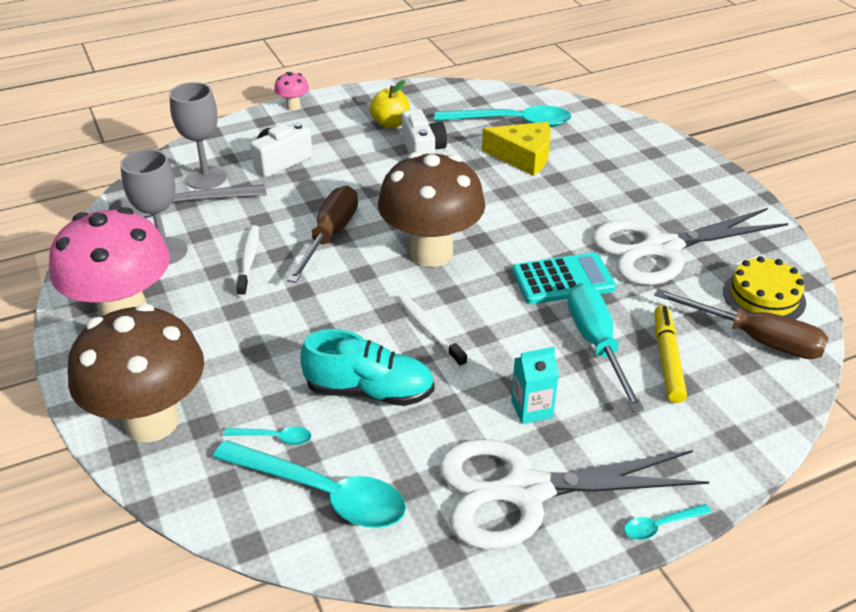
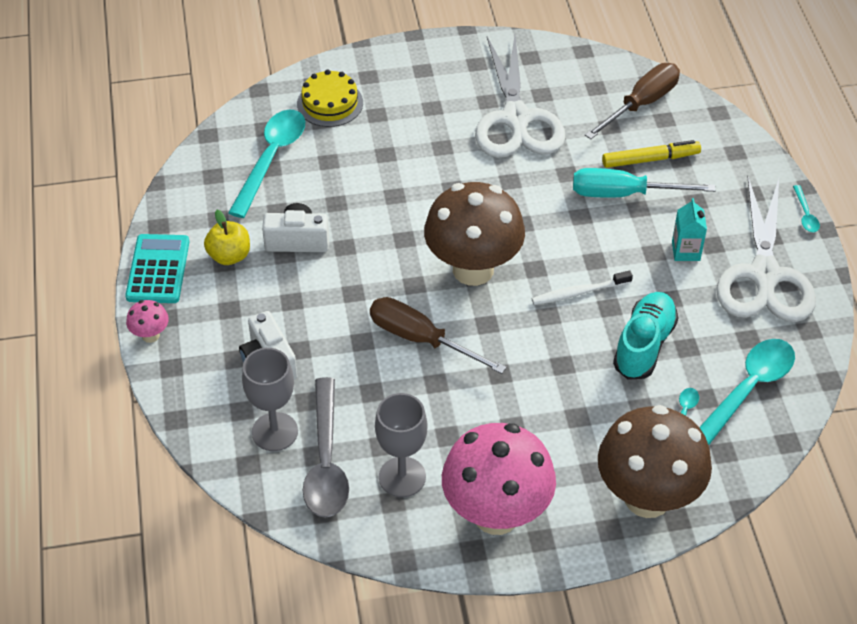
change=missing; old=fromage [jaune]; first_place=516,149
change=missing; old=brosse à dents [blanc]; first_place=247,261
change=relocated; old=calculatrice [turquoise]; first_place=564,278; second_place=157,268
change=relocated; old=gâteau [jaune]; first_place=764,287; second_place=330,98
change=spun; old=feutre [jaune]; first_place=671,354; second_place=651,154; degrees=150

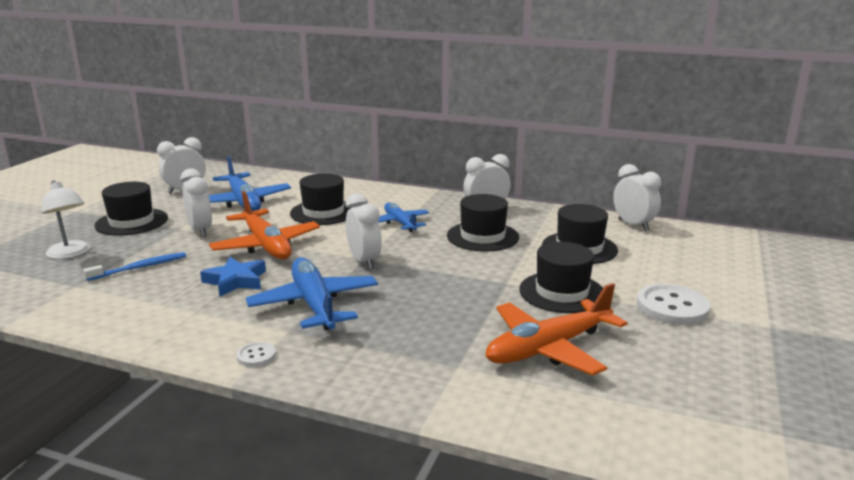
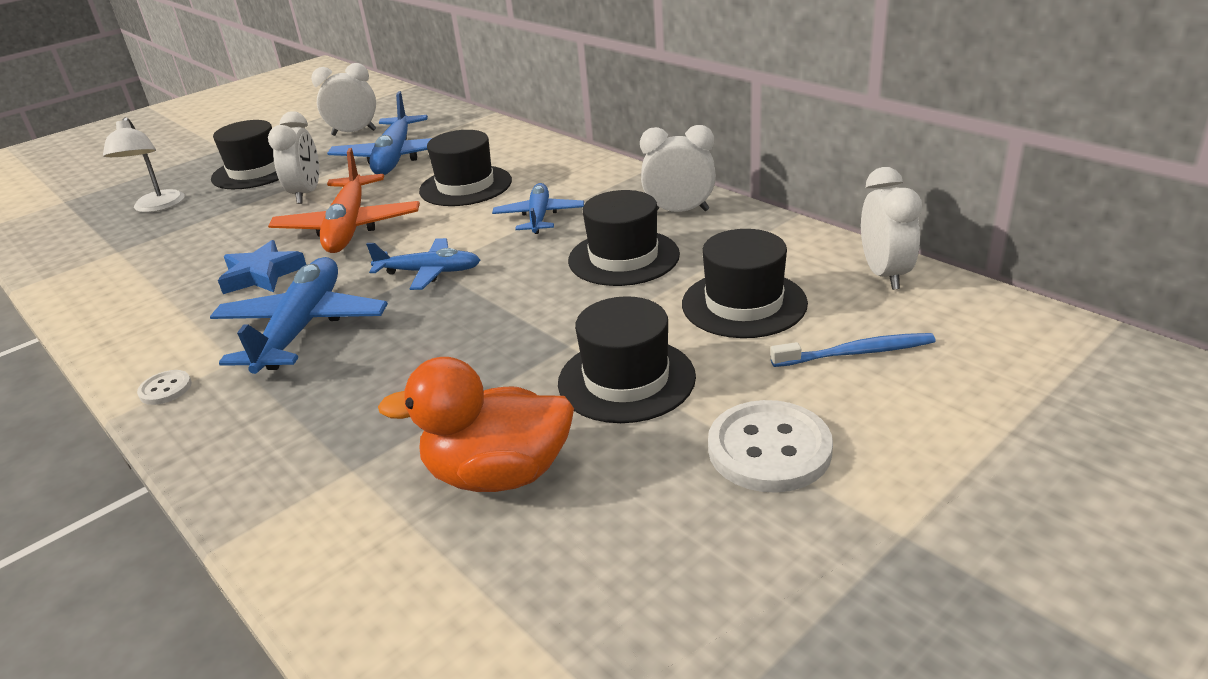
change=exchanged; old=réveil [blanc]; new=avion [bleu]; first_place=364,231; second_place=423,264
change=relocated; old=brosse à dents [bleu]; first_place=134,266; second_place=852,350
change=exchanged; old=avion [orange]; new=canard [orange]; first_place=556,329; second_place=476,424

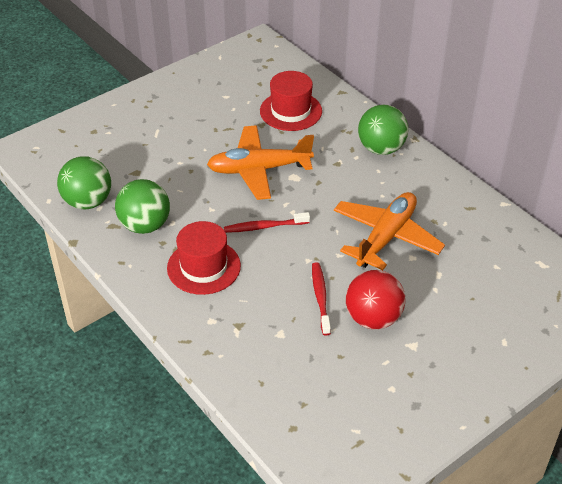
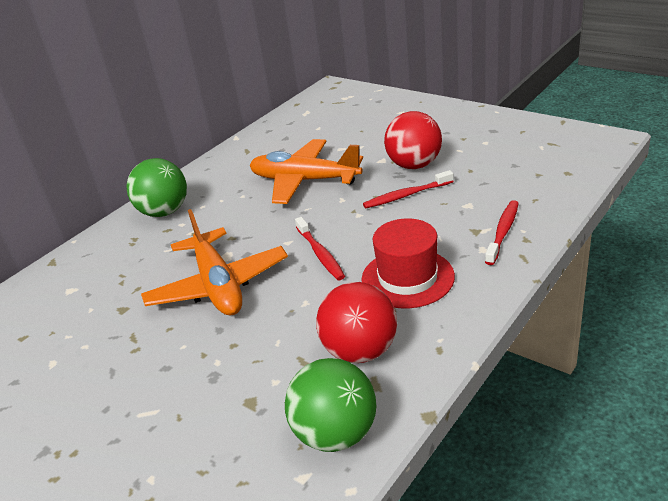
change=missing; old=chapeau [rouge]; first_place=291,101
change=colour; old=balle [vert]; new=balle [rouge]; first_place=142,206; second_place=356,322
change=appeared; new=brosse à dents [rouge]; second_place=502,232

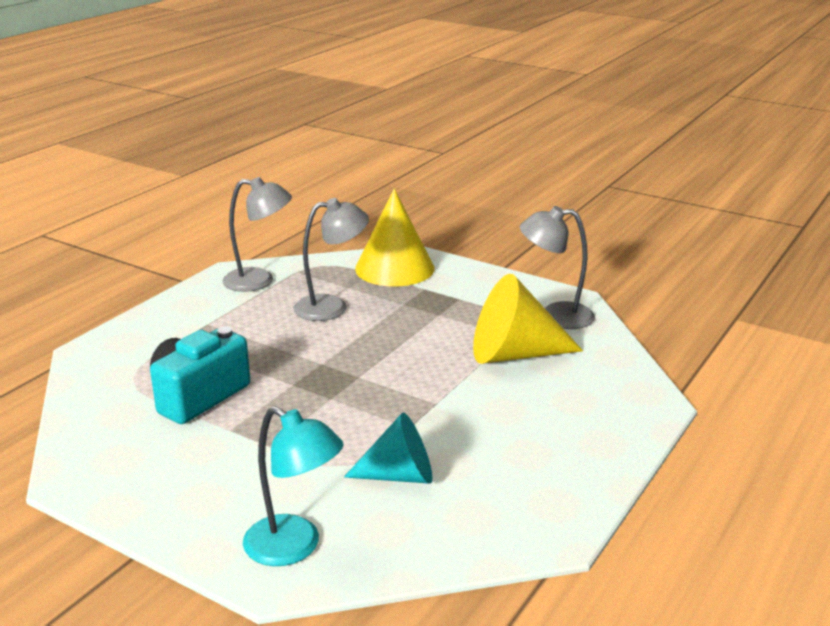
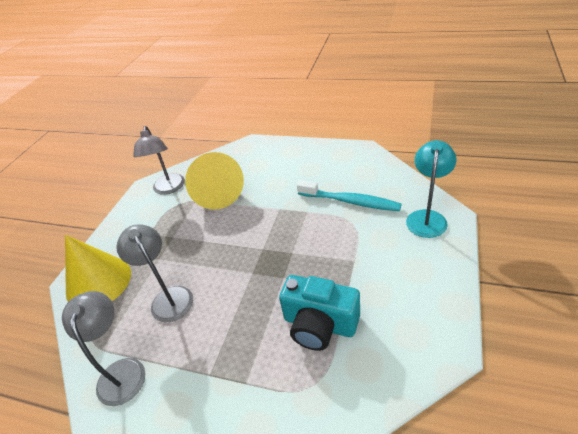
change=exchanged; old=cône [turquoise]; new=brosse à dents [turquoise]; first_place=388,448; second_place=349,195

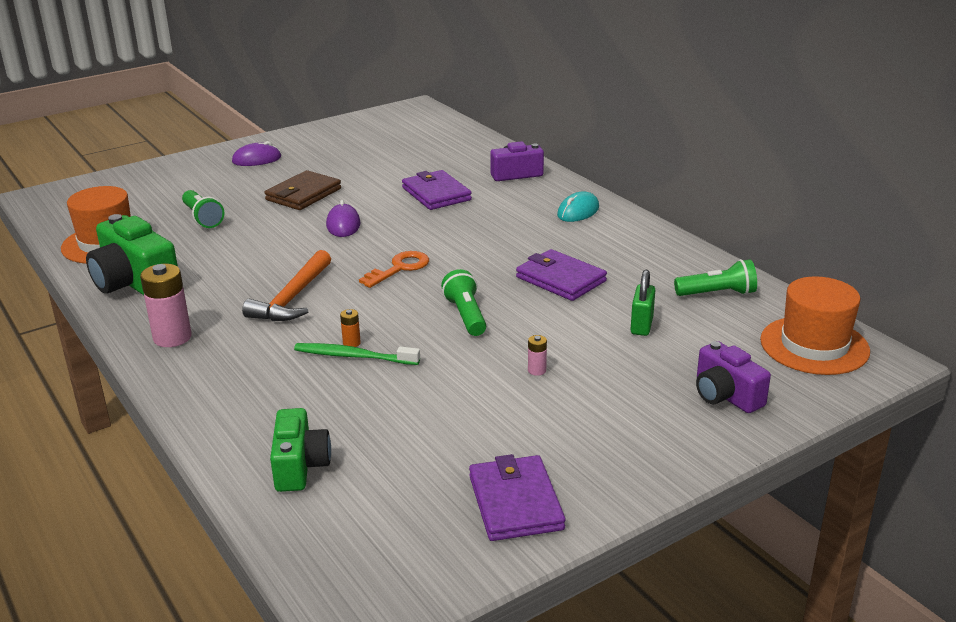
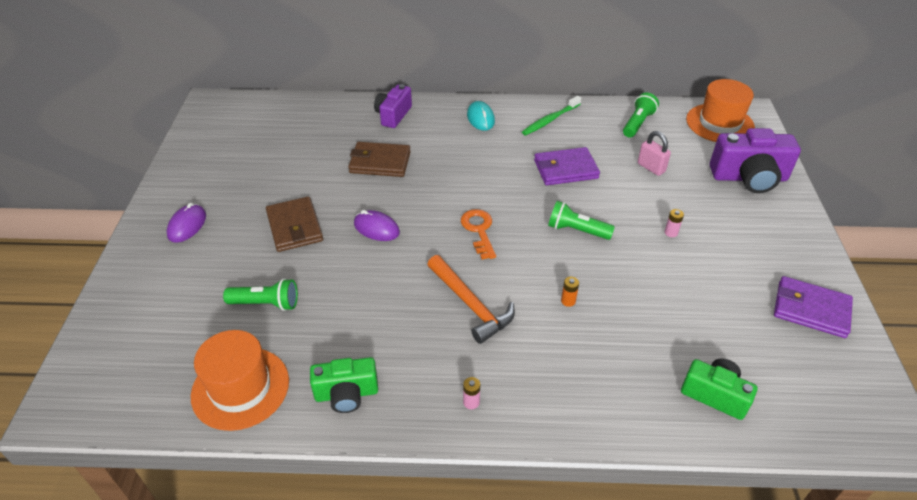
change=colour; old=portefeuille [violet]; new=portefeuille [marron]; first_place=437,190; second_place=379,159
change=size; old=appareil photo [vert]; first_place=132,254; second_place=344,385; factor=0.64
change=size; old=pile [rose]; first_place=166,305; second_place=471,393; factor=0.46
change=colour; old=cadenas [vert]; new=cadenas [rose]; first_place=642,303; second_place=654,153
change=size; old=appareil photo [violet]; first_place=733,377; second_place=755,160; factor=1.57
change=relocated; old=brosse à dents [vert]; first_place=357,354; second_place=551,115

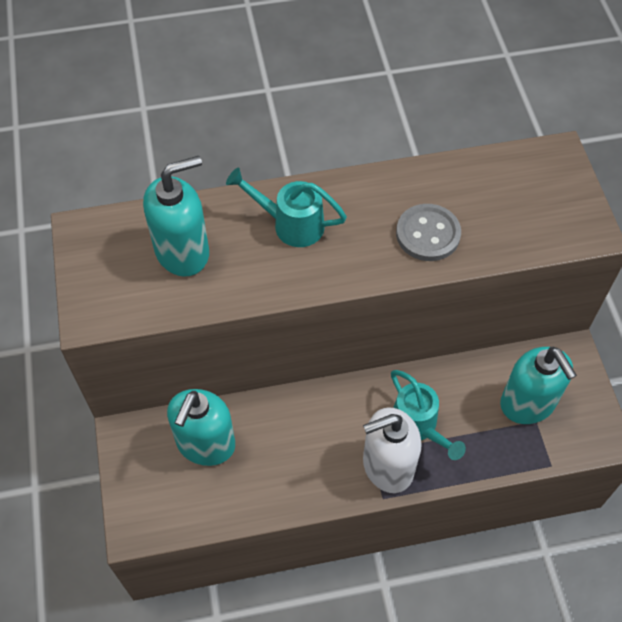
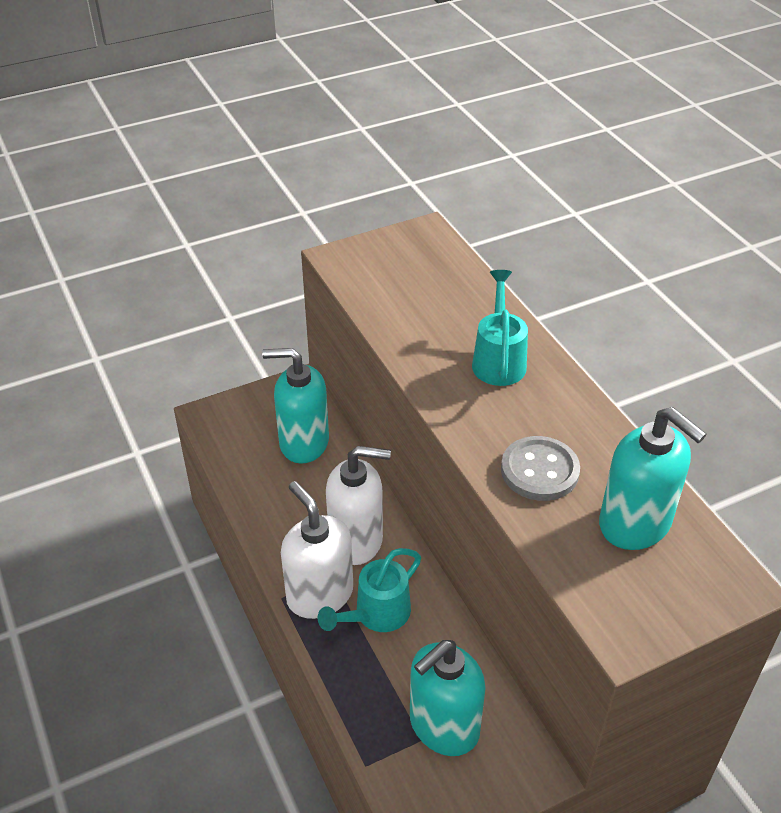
change=relocated; old=distributeur de savon [turquoise]; first_place=176,216; second_place=653,478
change=appeared; new=distributeur de savon [blanc]; second_place=358,505

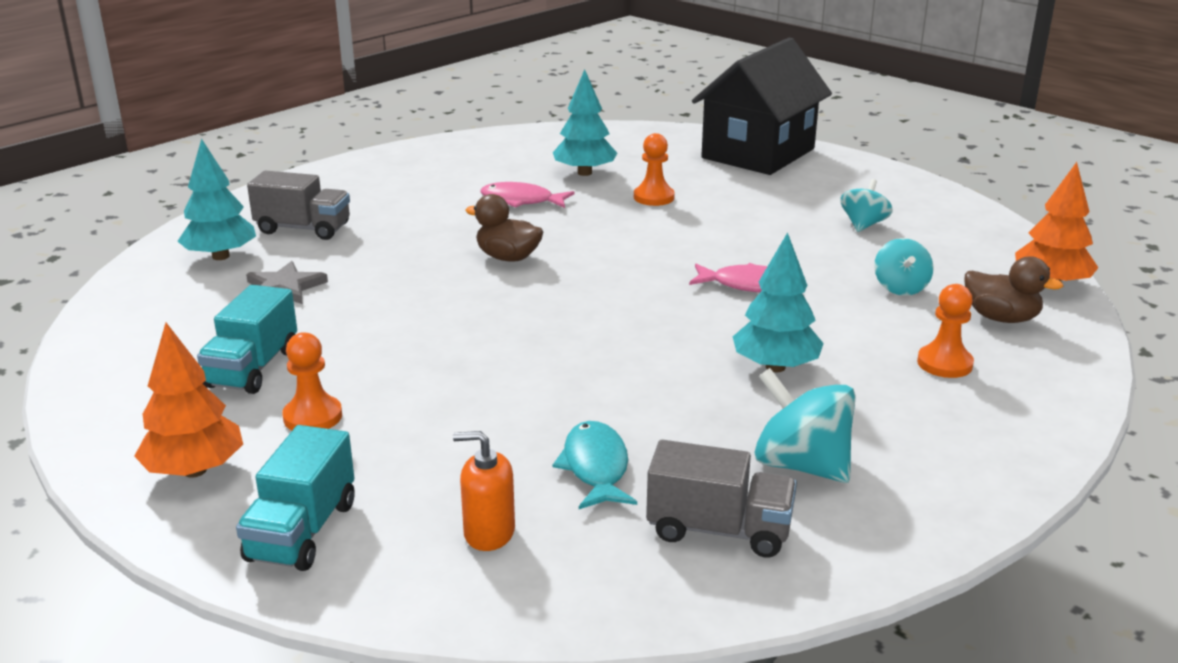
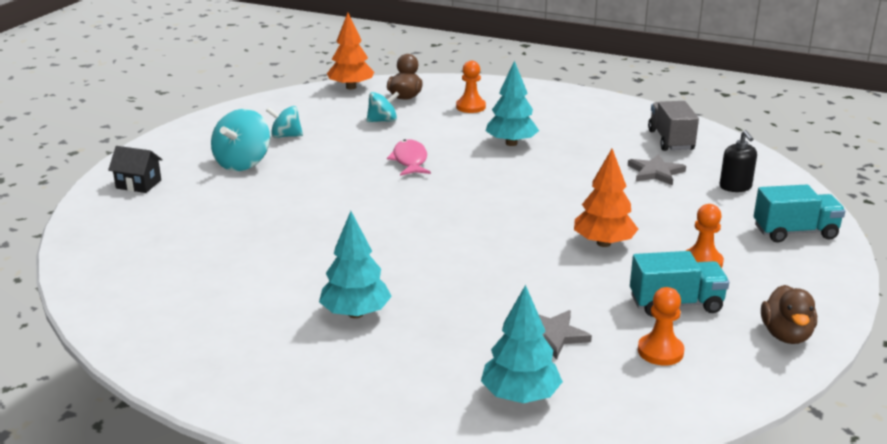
change=size; old=maison [noir]; first_place=762,106; second_place=135,169; factor=0.41
change=relocated; old=arbre [turquoise]; first_place=585,122; second_place=355,264
change=relocated; old=pion [orange]; first_place=654,169; second_place=661,326
change=missing; old=camion [gris]; first_place=298,205
change=missing; old=poisson [rose]; first_place=527,195
change=relocated; old=canard [marron]; first_place=504,228; second_place=789,314
change=relocated; old=arbre [orange]; first_place=188,400; second_place=606,198
change=relocated; old=toupie [turquoise]; first_place=805,425; second_place=240,140
change=exchanged; old=poisson [turquoise]; new=étoile [gris]; first_place=594,465; second_place=657,169
change=colour; old=distributeur de savon [orange]; new=distributeur de savon [noir]; first_place=484,491; second_place=738,161

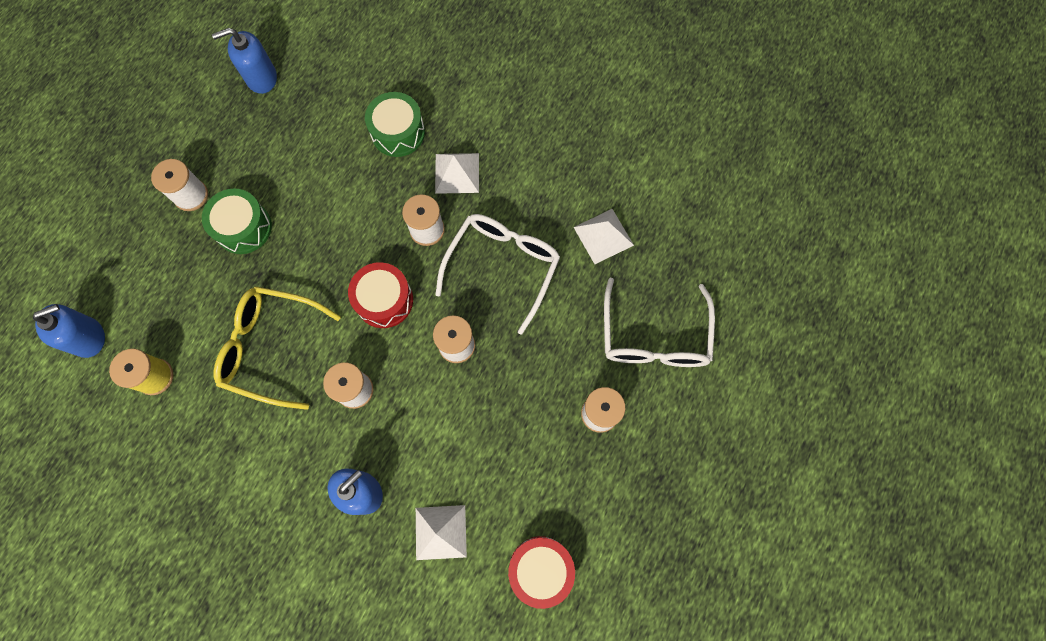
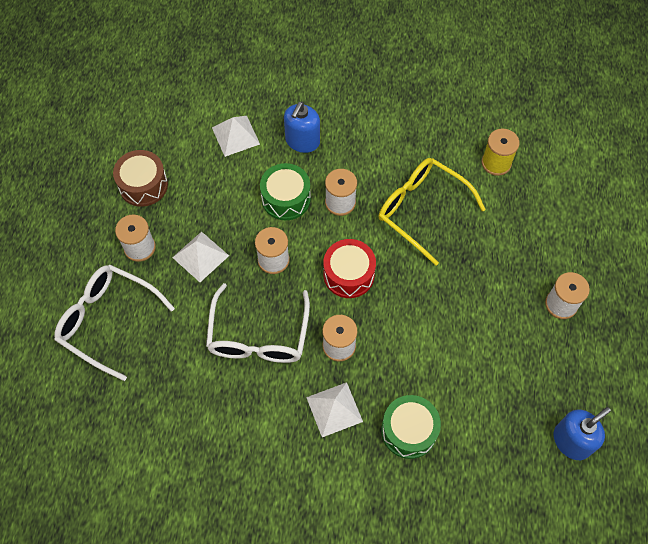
change=relocated; old=tambour [vert]; first_place=237,221; second_place=285,191
change=relocated; old=pyramide [blanc]; first_place=603,236; second_place=200,256
change=spun; old=lunettes [blanc]; first_place=659,322; second_place=114,323; degrees=-45
change=spun; old=lunettes [jaune]; first_place=277,348; second_place=432,212; degrees=-135
change=missing; old=distributeur de savon [bleu]; first_place=69,331
change=missing; old=tambour [rouge]; first_place=541,572
change=appeared; new=tambour [marron]; second_place=140,178

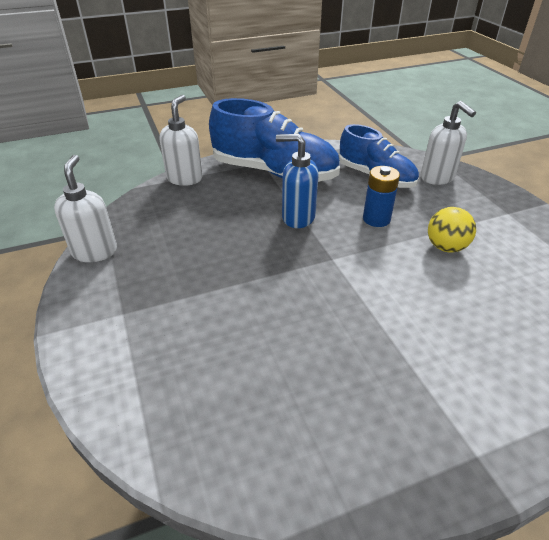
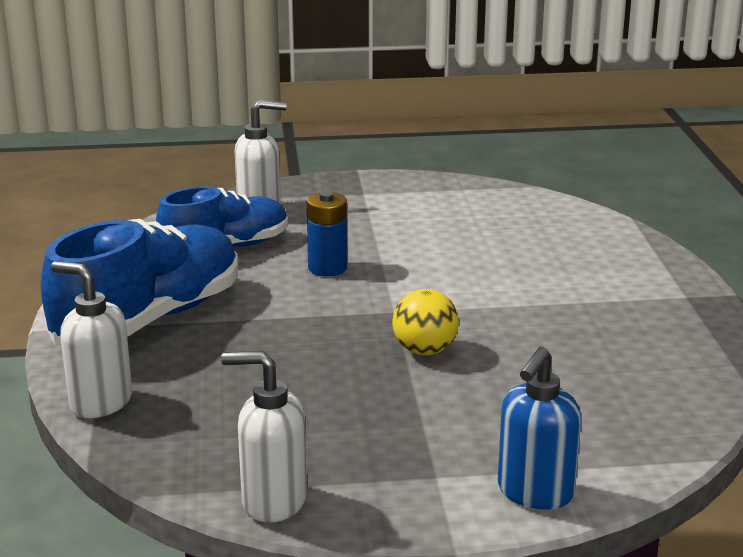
change=relocated; old=distributeur de savon [bleu]; first_place=297,181; second_place=539,428
change=relocated; old=balle [jaune]; first_place=452,230; second_place=425,322

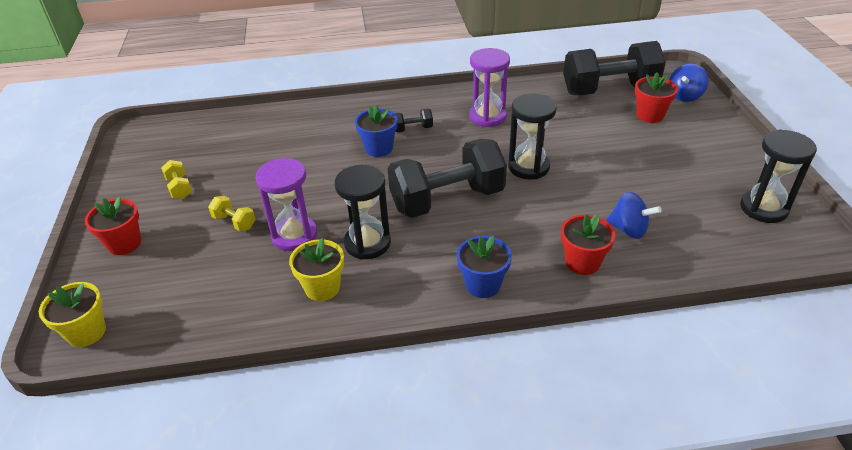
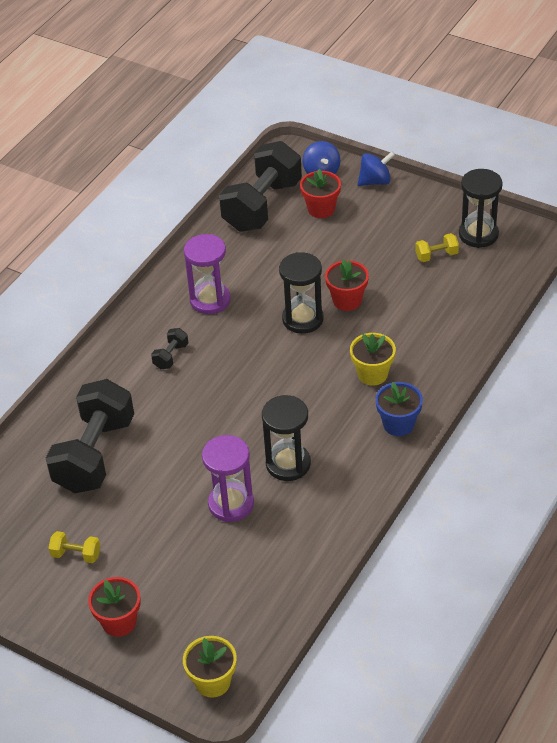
change=missing; old=pot de fleurs [bleu]; first_place=376,131
change=relocated; old=haltère [noir]; first_place=447,178; second_place=90,436
change=relocated; old=toupie [bleu]; first_place=634,215; second_place=376,168
change=relocated; old=haltère [jaune]; first_place=231,213; second_place=437,247
change=relocated; old=pot de fleurs [rouge]; first_place=588,244; second_place=347,285
change=relocated; old=pot de fleurs [jaune]; first_place=316,269; second_place=373,359

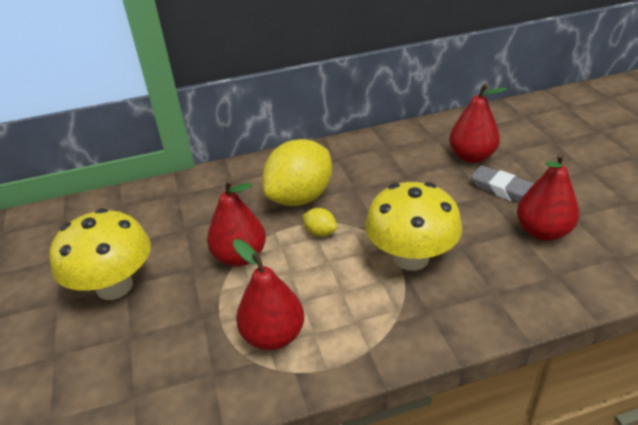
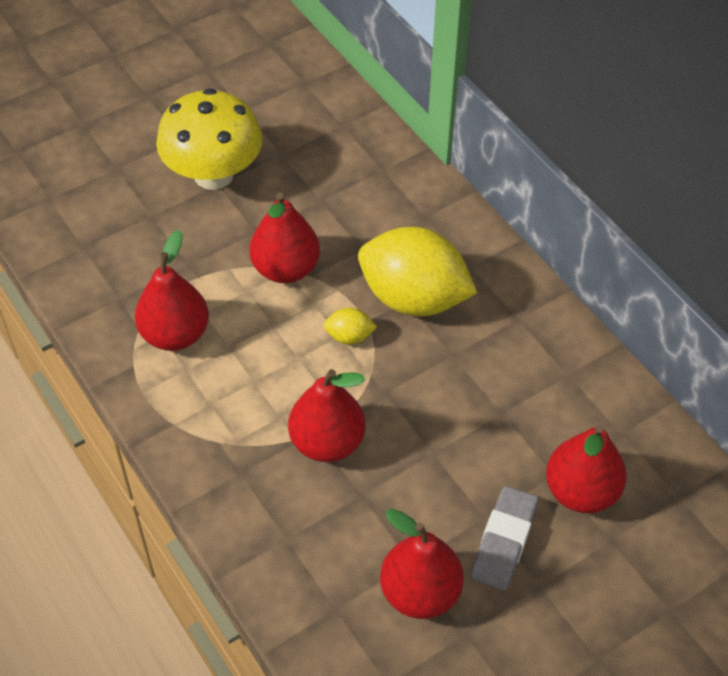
change=exchanged; old=champignon [jaune]; new=poire [rouge]; first_place=413,226; second_place=326,415
change=spun; old=citron [jaune]; first_place=319,222; second_place=350,326; degrees=75

